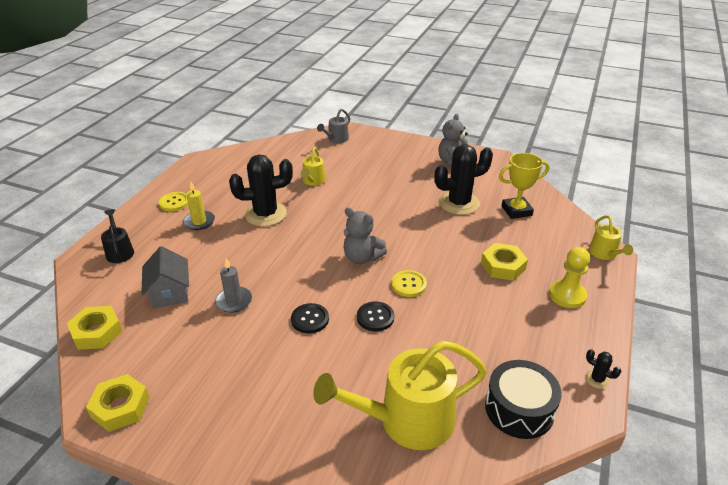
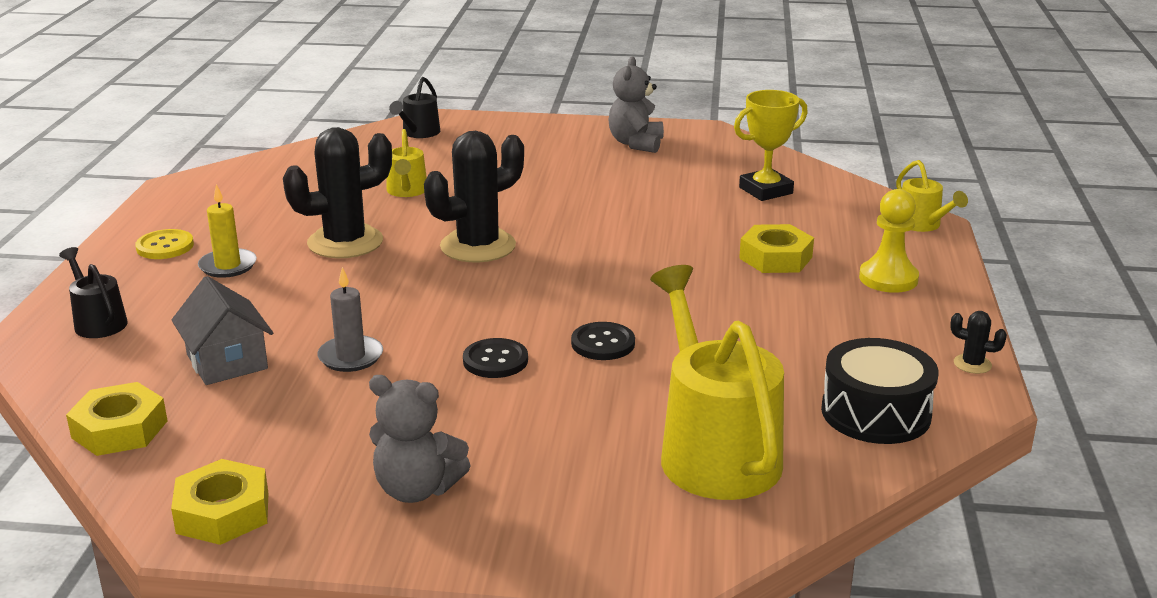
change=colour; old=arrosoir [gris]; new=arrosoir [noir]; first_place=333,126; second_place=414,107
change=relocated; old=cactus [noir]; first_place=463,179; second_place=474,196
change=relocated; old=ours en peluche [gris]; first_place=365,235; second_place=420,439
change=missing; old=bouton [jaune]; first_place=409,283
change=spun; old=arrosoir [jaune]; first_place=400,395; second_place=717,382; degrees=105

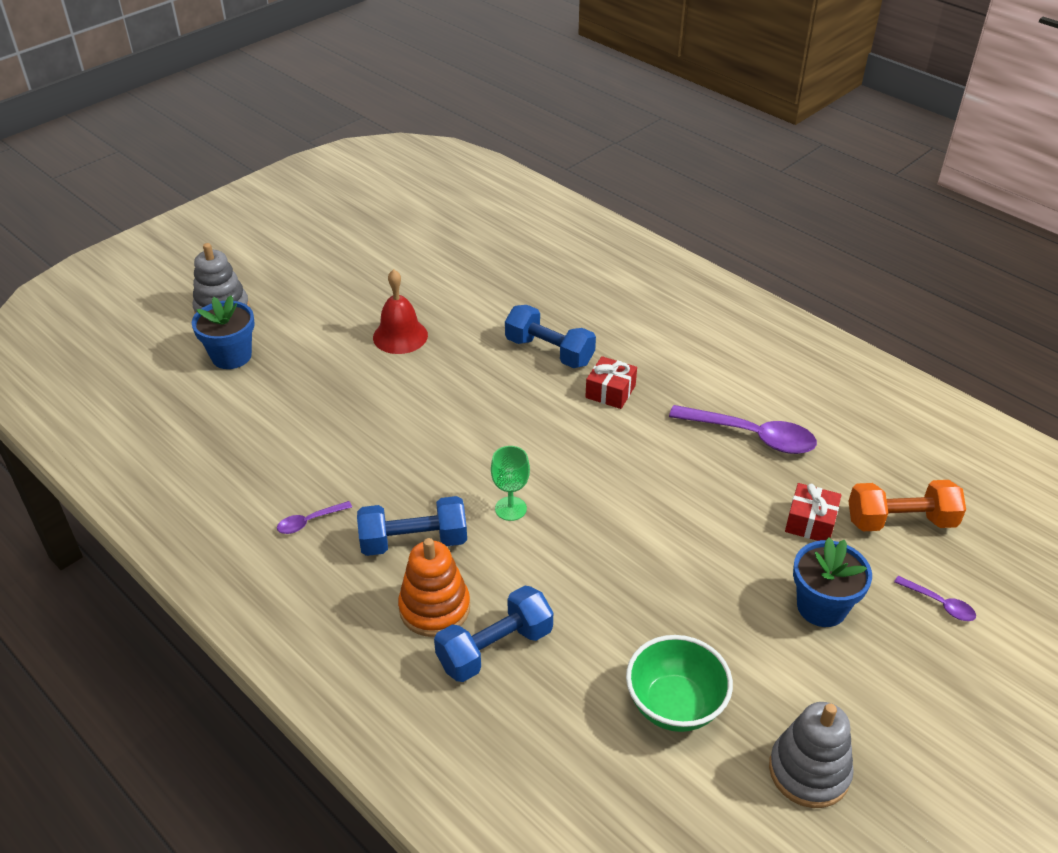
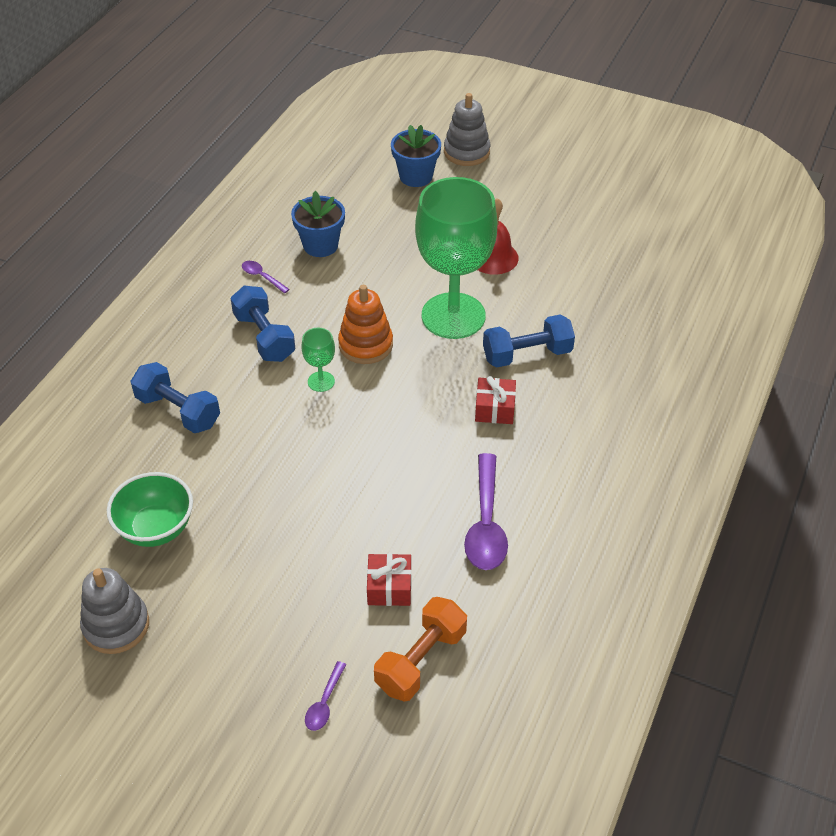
change=spun; old=haltère [bleu]; first_place=550,336; second_place=529,341; degrees=60
change=spun; old=haltère [orange]; first_place=907,505; second_place=420,649; degrees=60
change=relocated; old=jouet à empiler [orange]; first_place=434,587; second_place=365,324
change=relocated; old=pot de fleurs [bleu]; first_place=832,582; second_place=318,224
change=appeared; new=verre à pied [vert]; second_place=456,258

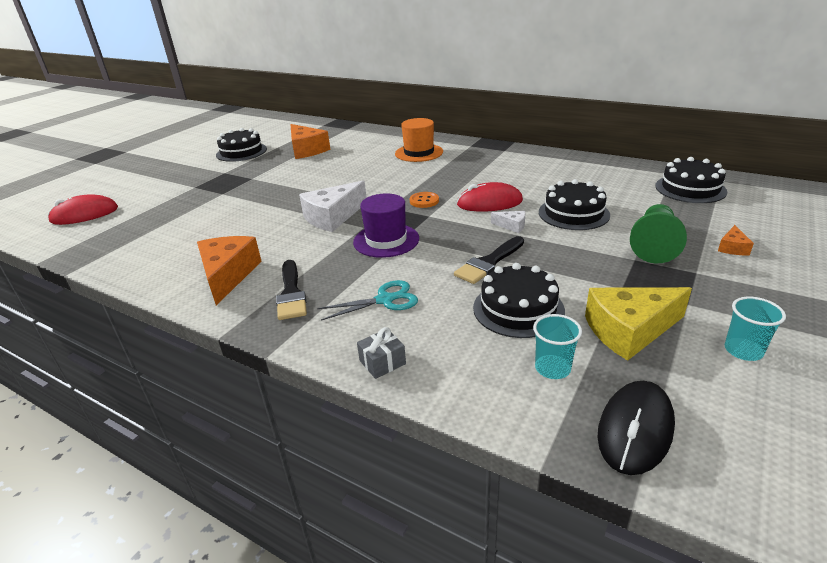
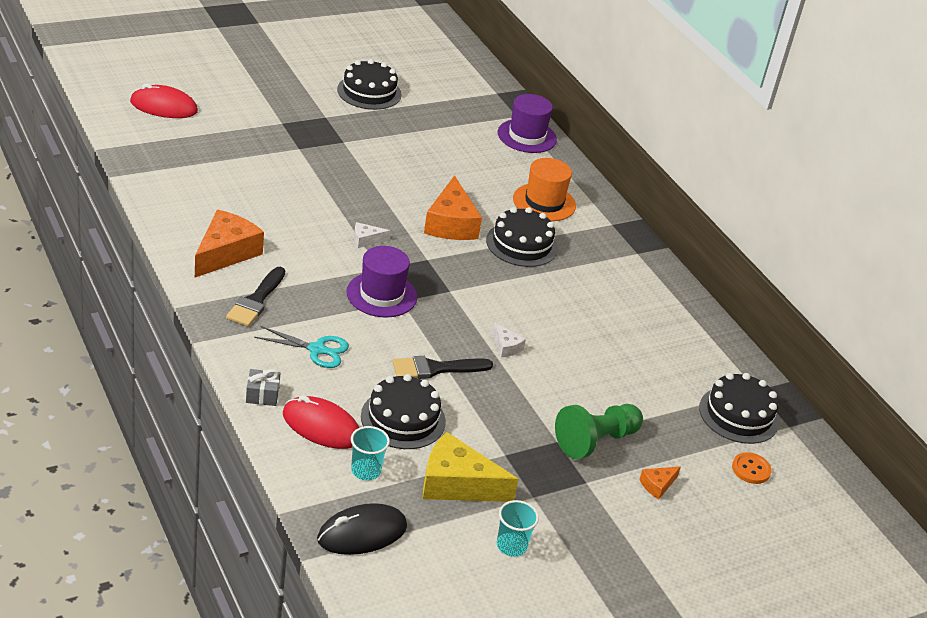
change=relocated; old=fromage [orange]; first_place=310,141; second_place=453,207
change=relocated; old=gâteau [noir]; first_place=574,204; second_place=522,237
change=size; old=fromage [blanc]; first_place=333,206; second_place=372,235; factor=0.47
change=relocated; old=souris [rouge]; first_place=490,197; second_place=321,422
change=relocated; old=bouton [orange]; first_place=424,200; second_place=752,468
change=appeared; new=chapeau [violet]; second_place=527,123

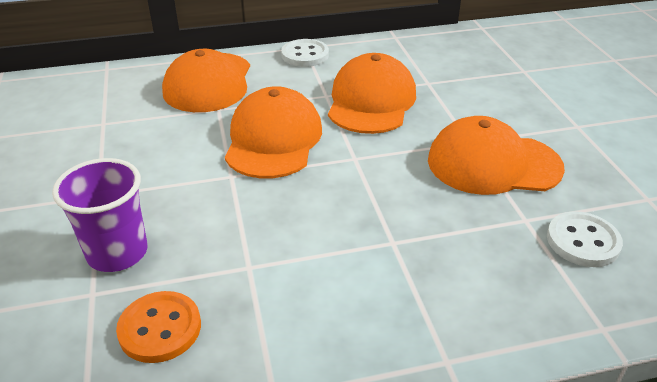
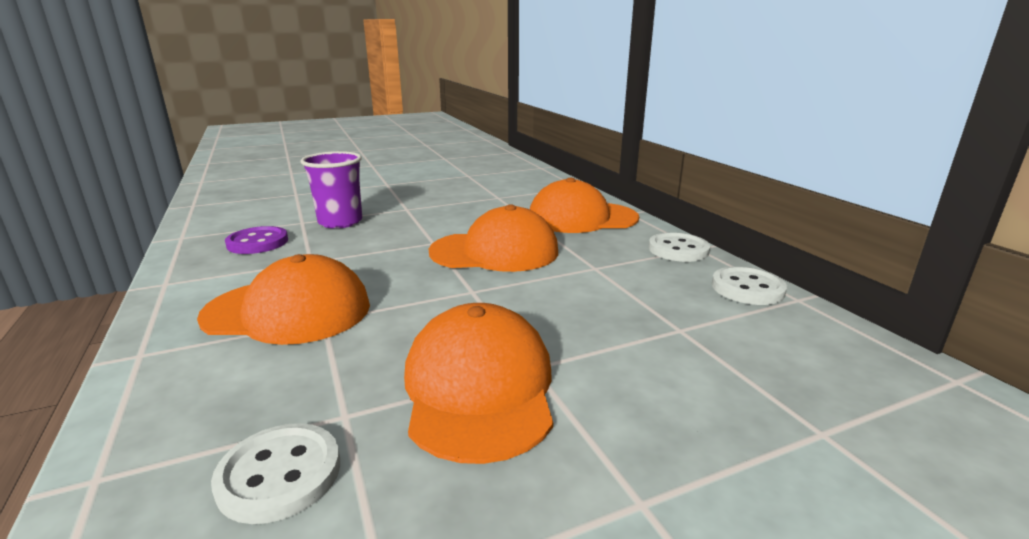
change=relocated; old=casquette [orange]; first_place=372,93; second_place=283,299
change=colour; old=bouton [orange]; new=bouton [violet]; first_place=158,327; second_place=256,240
change=appeared; new=bouton [blanc]; second_place=749,285

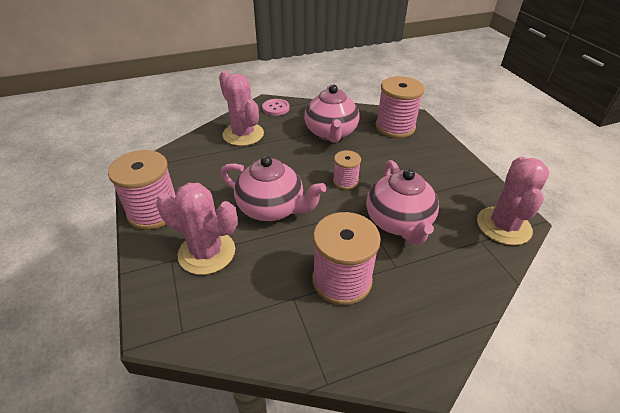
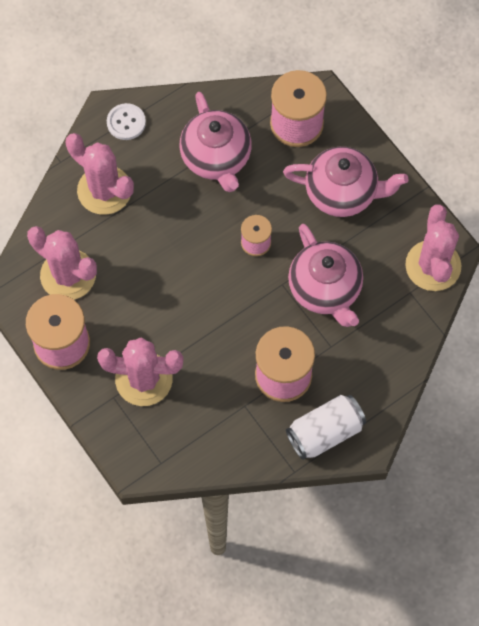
change=colour; old=bouton [rose]; new=bouton [blanc]; first_place=276,107; second_place=126,121
change=relocated; old=théière [rose]; first_place=273,188; second_place=345,182
change=appeared; new=cactus [rose]; second_place=62,262
change=appeared; new=canette [blanc]; second_place=326,427

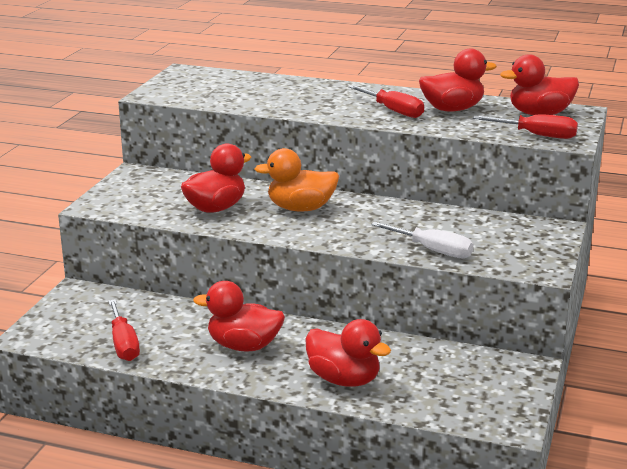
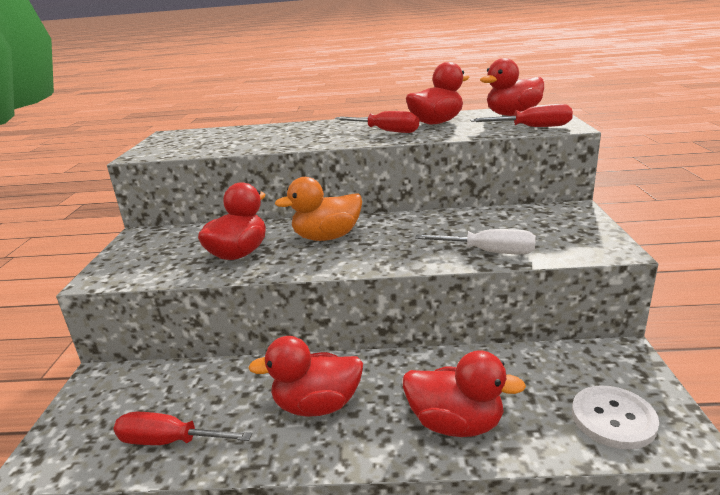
change=spun; old=tournevis [rouge]; first_place=124,330; second_place=182,428; degrees=135
change=appeared; new=bouton [blanc]; second_place=615,417

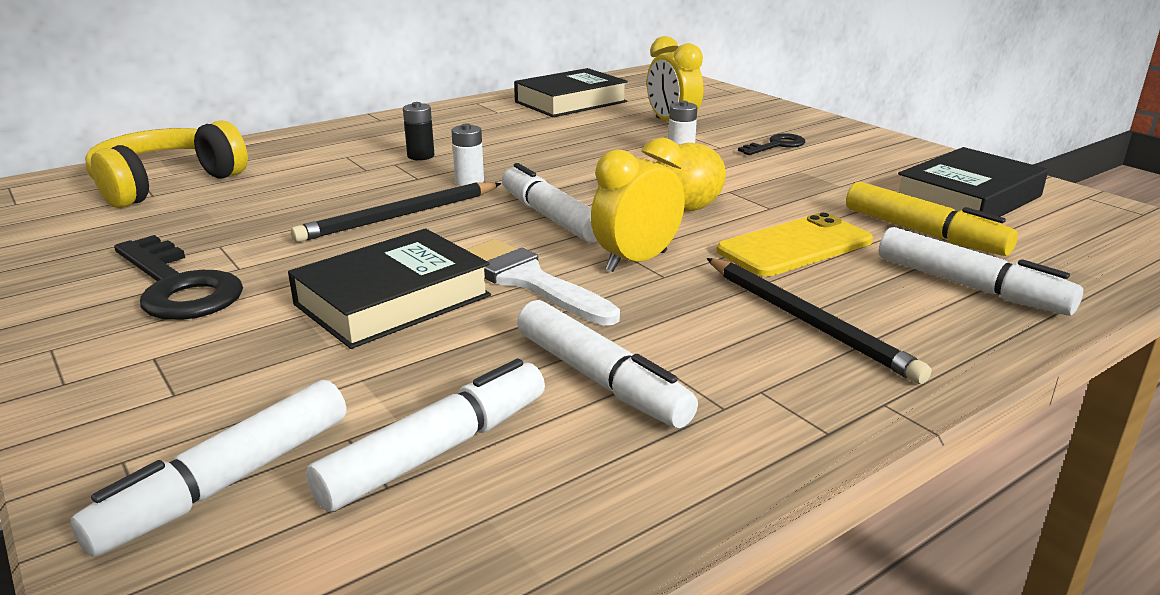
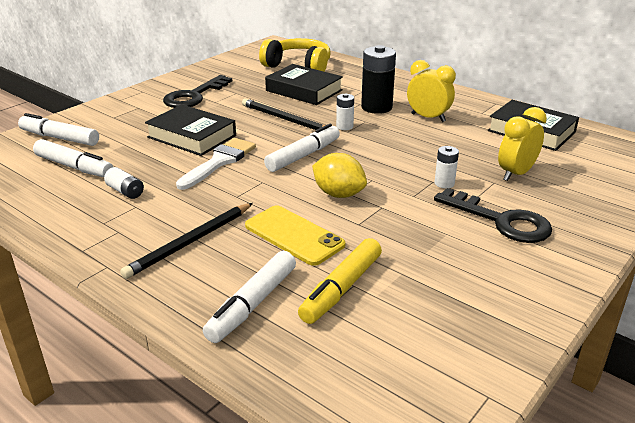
change=size; old=pile [noir]; first_place=419,131; second_place=378,79; factor=1.92
change=size; old=clé [noir]; first_place=771,144; second_place=493,215; factor=1.8
change=relocated; old=réveil [jaune]; first_place=638,204; second_place=431,91
change=relocated; old=livre [noir]; first_place=973,182; second_place=304,84
change=exchanged; old=feutre [blanc]; new=pile [blanc]; first_place=607,364; second_place=124,183

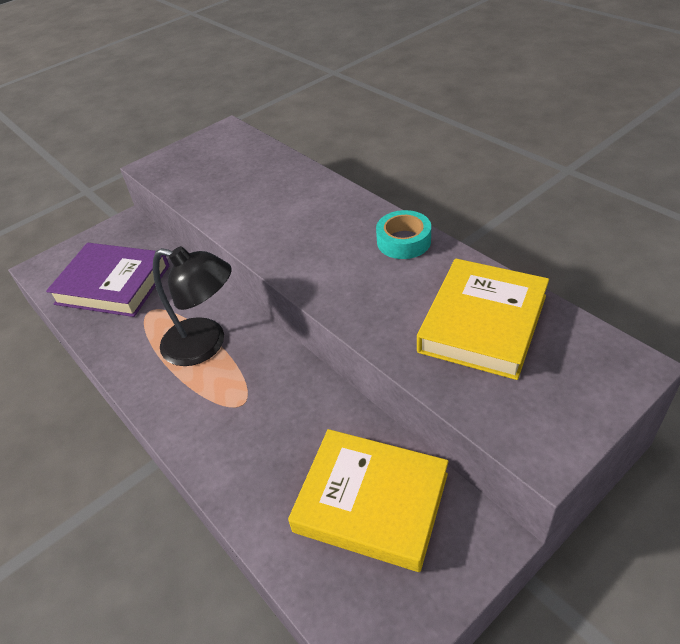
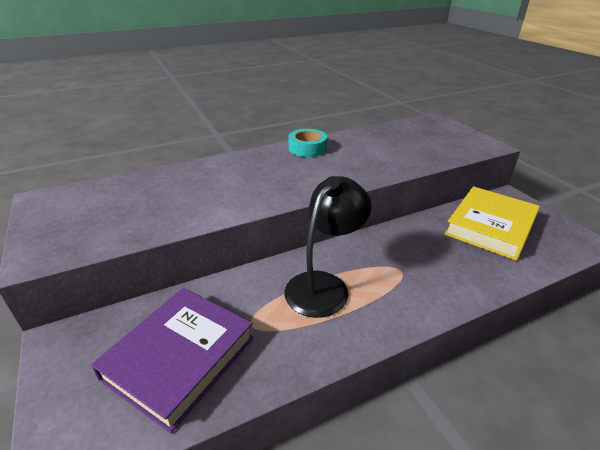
change=missing; old=livre [jaune]; first_place=483,319

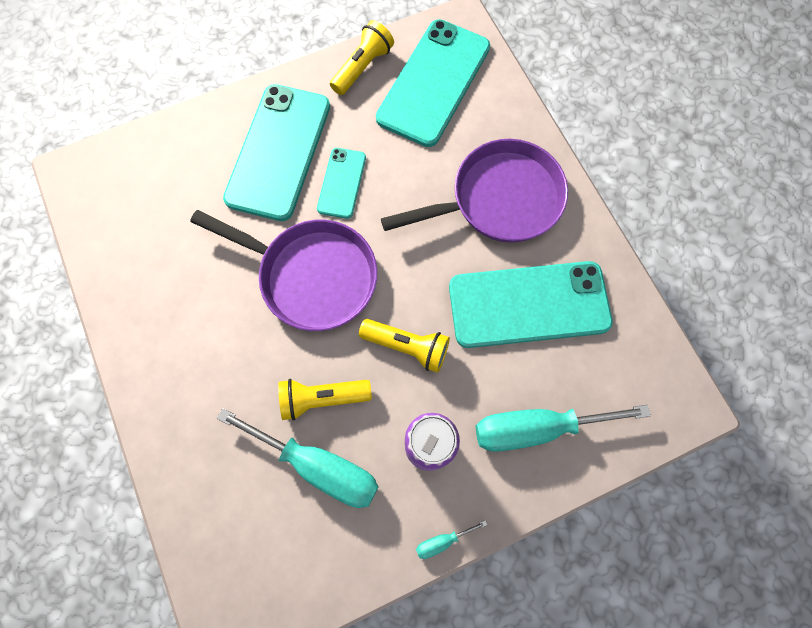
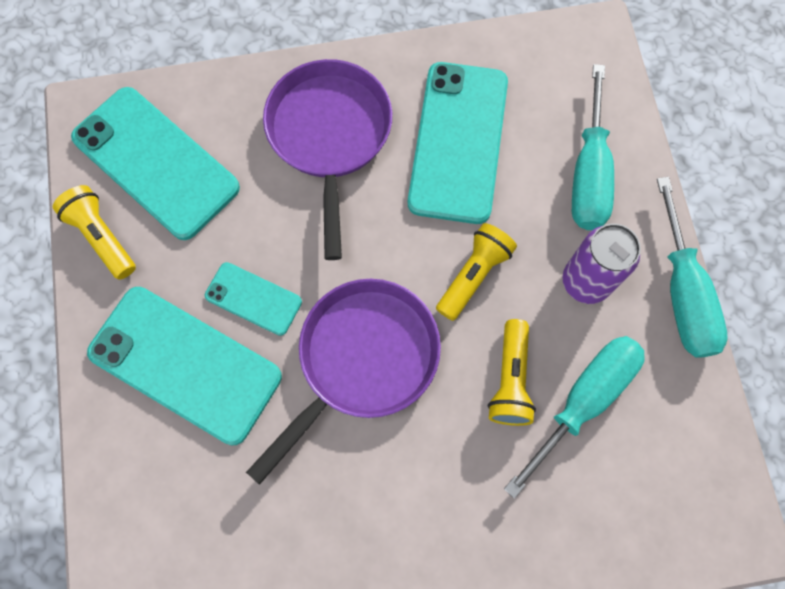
change=size; old=tournevis [turquoise]; first_place=451,539; second_place=692,267; factor=2.4

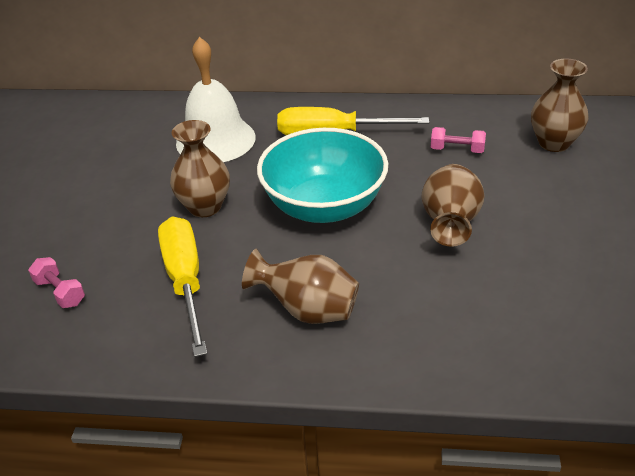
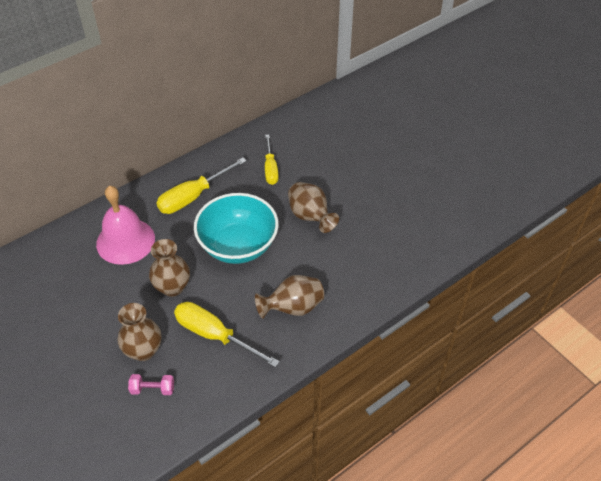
change=colour; old=cloche [blanc]; new=cloche [rose]; first_place=216,99; second_place=125,225
change=relocated; old=vase [marron]; first_place=559,105; second_place=139,332
change=exchanged; old=haltère [rose]; new=tournevis [jaune]; first_place=458,140; second_place=272,160

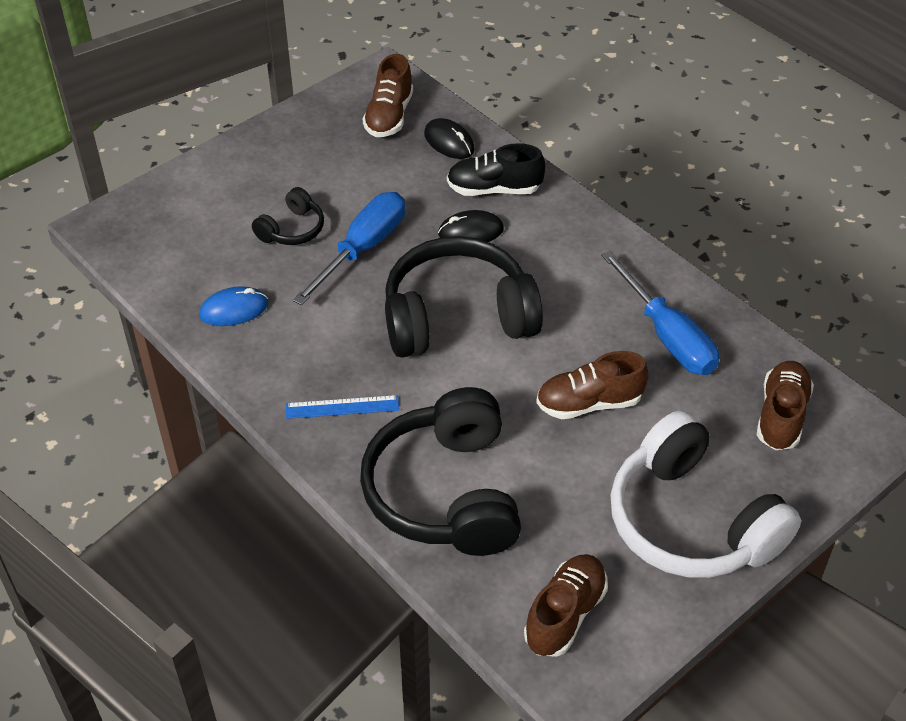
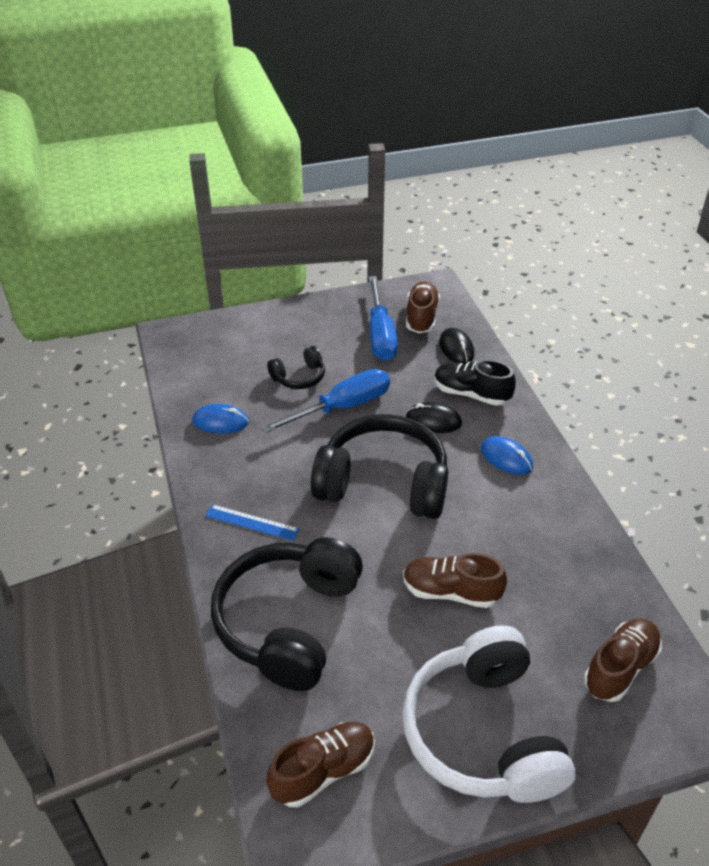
change=spun; old=chaussure [marron]; first_place=388,95; second_place=423,307; degrees=150
change=relocated; old=tournevis [bleu]; first_place=660,313; second_place=383,318
change=appeared; new=souris [bleu]; second_place=507,455

